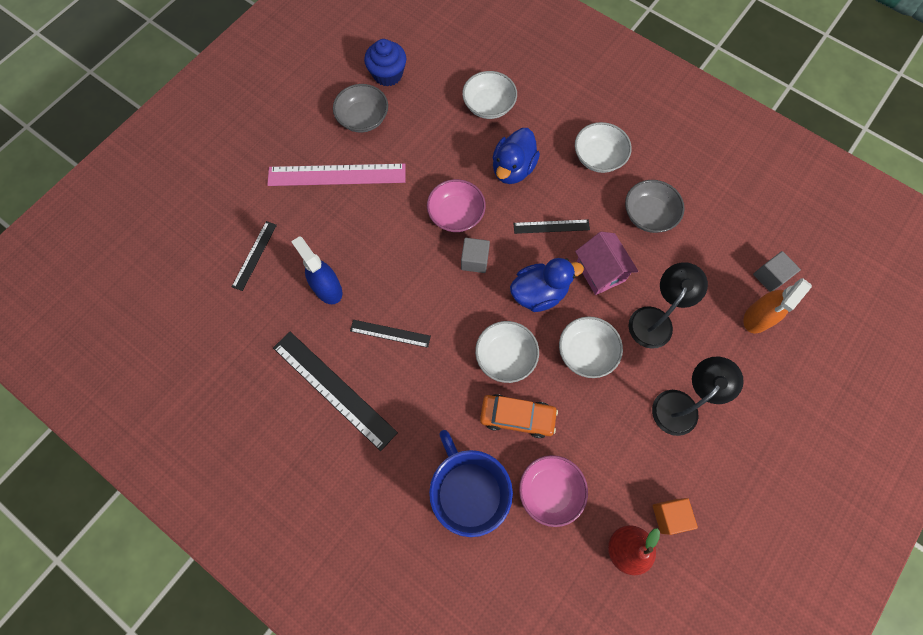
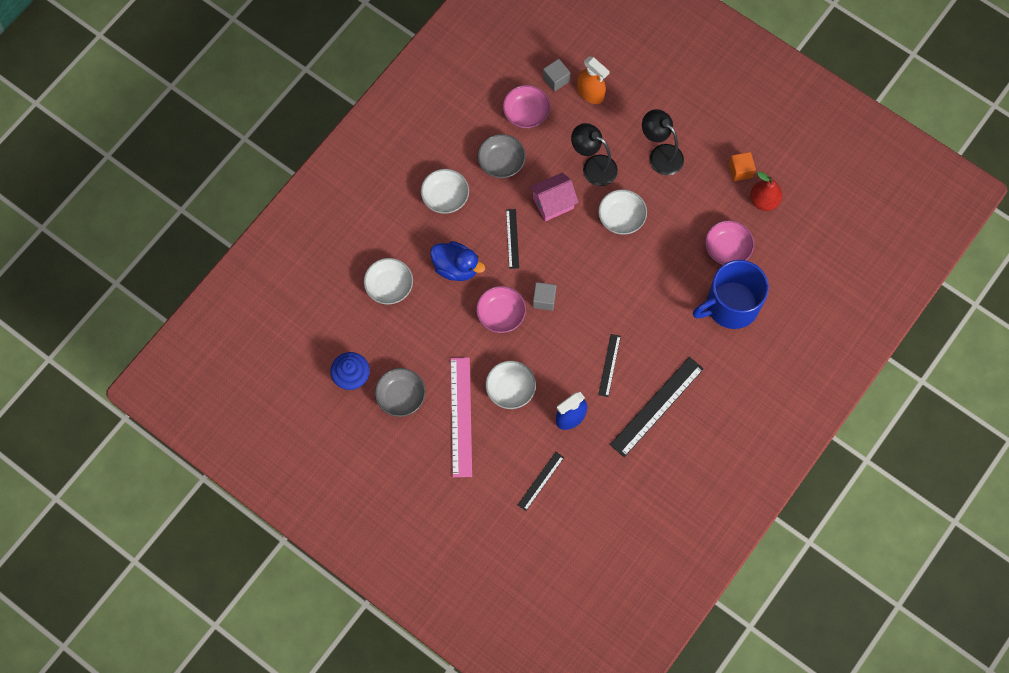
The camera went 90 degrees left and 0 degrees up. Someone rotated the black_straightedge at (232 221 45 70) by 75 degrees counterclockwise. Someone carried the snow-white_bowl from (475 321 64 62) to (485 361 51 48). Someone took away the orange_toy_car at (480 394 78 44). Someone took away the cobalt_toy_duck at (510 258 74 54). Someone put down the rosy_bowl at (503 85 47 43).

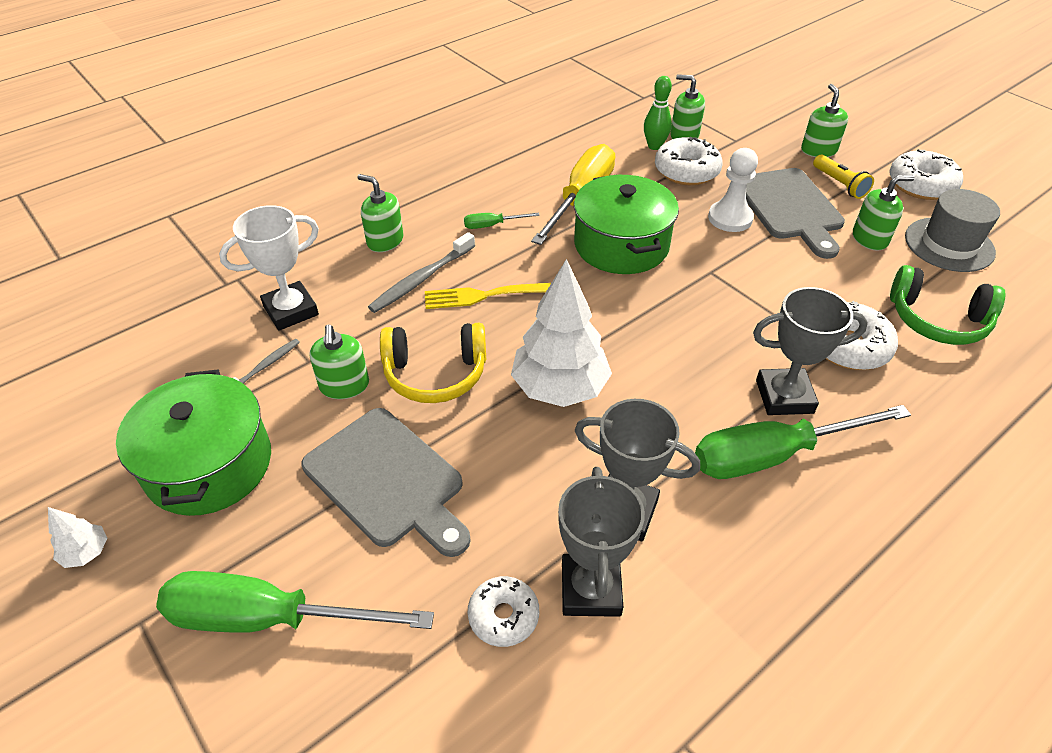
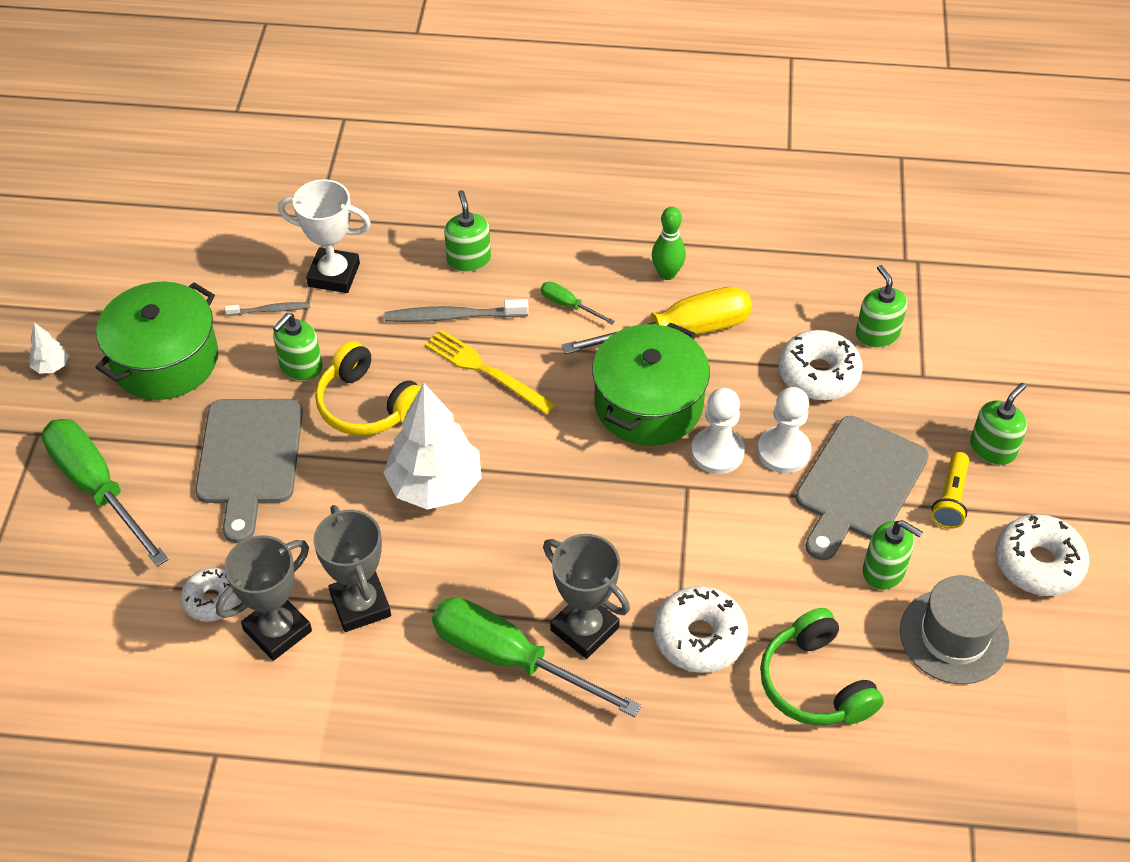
The camera went 45 degrees right and 5 degrees up. Someone carried the leaf-green_bowling_pin from (644 76 28 74) to (652 207 34 73). Someone put down the snow-white_chess_pawn at (691 388 54 86).

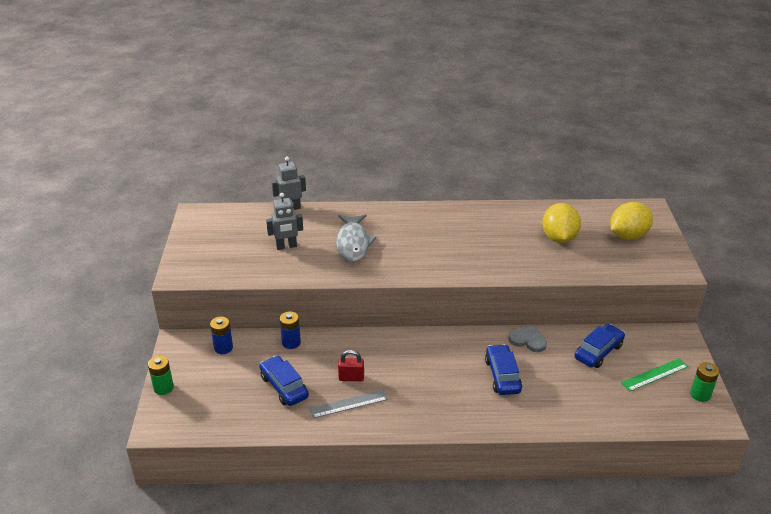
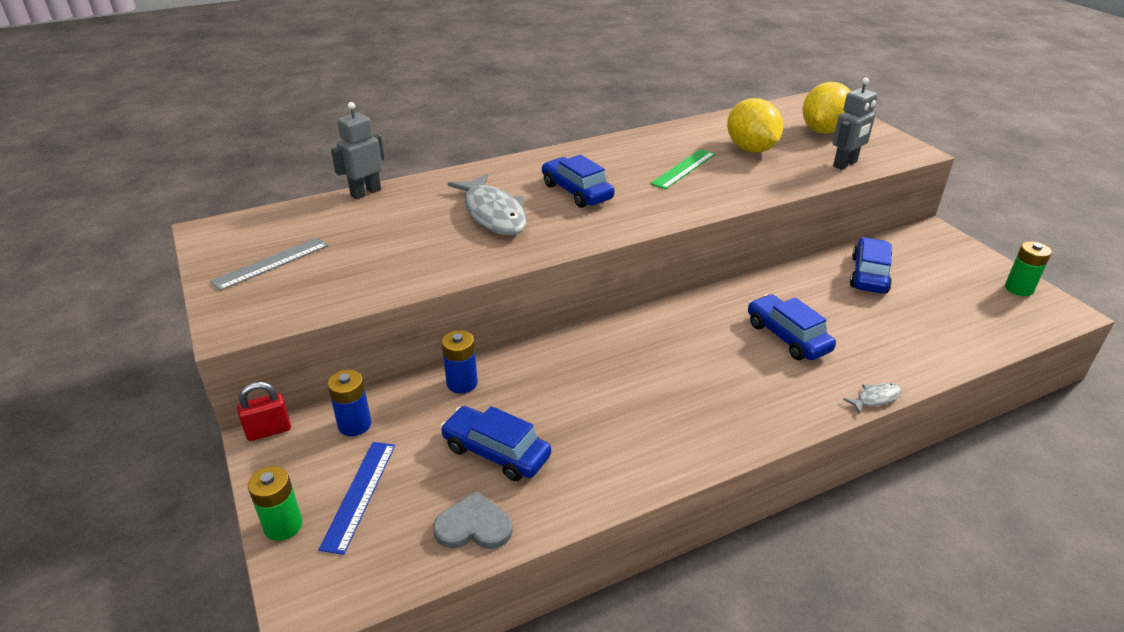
The camera went 25 degrees left and 0 degrees up. Someone carried the grey_robot_figure from (266 193 37 57) to (833 77 44 93). Someone carried the grey_straightedge from (309 390 79 29) to (210 237 119 54). Someone carried the red_small_lock from (338 350 26 31) to (237 382 54 59). Someone carried the grey_heart_shape from (508 326 39 26) to (433 491 80 58). Someone carried the leaf-green_straightedge from (621 358 67 33) to (650 149 65 40). Someone put down the cobalt_straightedge at (319 442 76 113). Someone put down the cobalt_toy_car at (542 154 73 54). Someone put down the grey_toy_fish at (843 383 59 31).

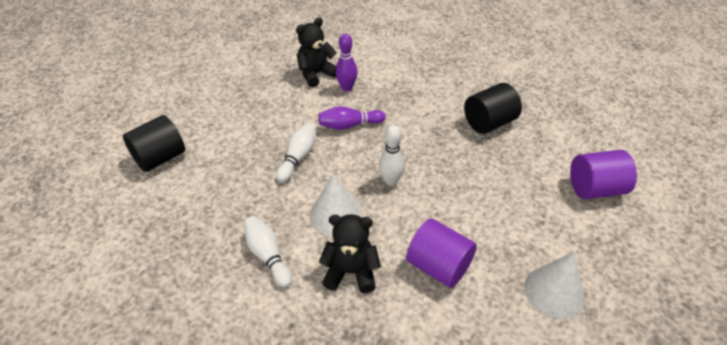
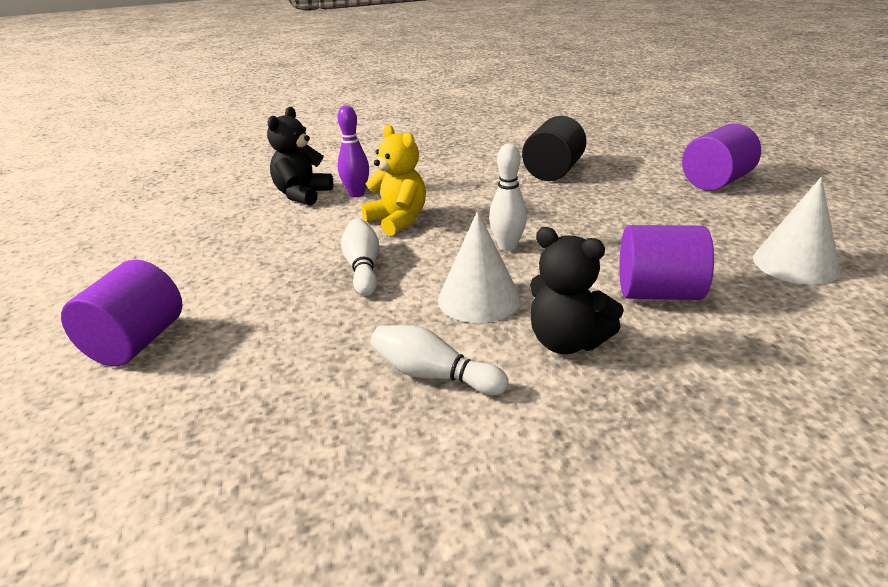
The camera went 30 degrees left and 15 degrees down. Someone repainted the black_cylinder_shape at (123 115 62 57), which became the royal_purple_cylinder_shape at (61 260 121 107). Someone swapped the royal_purple_bowling_pin at (318 106 68 24) for the bright_yellow_stuffed_bear at (361 125 65 111). Someone rotated the black_stuffed_bear at (319 214 62 79) by 120 degrees counterclockwise.

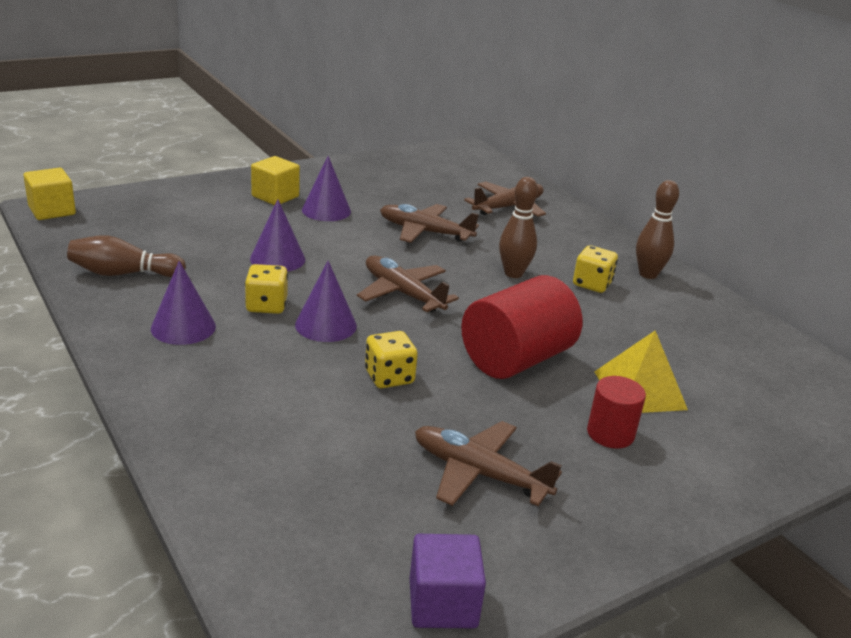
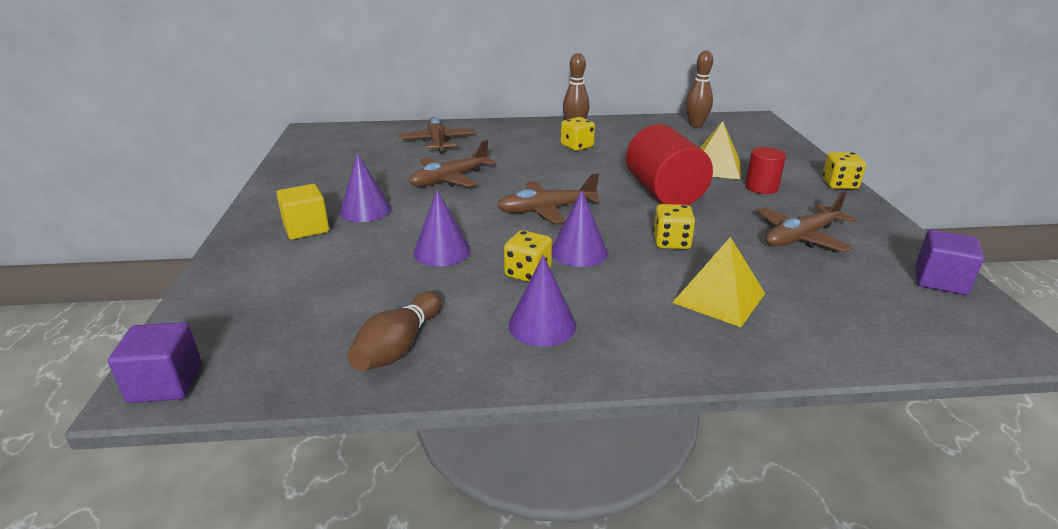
The camera went 60 degrees left and 0 degrees up. Someone repainted the bright_yellow_solid_cube at (23 168 53 52), which became the royal_purple_solid_cube at (108 322 94 81). Someone carried the dark_brown_bowling_pin from (499 177 39 101) to (686 51 27 76). Someone put down the bright_yellow_pyramid at (672 237 93 90). Someone put down the bright_yellow_game_die at (822 152 44 37).

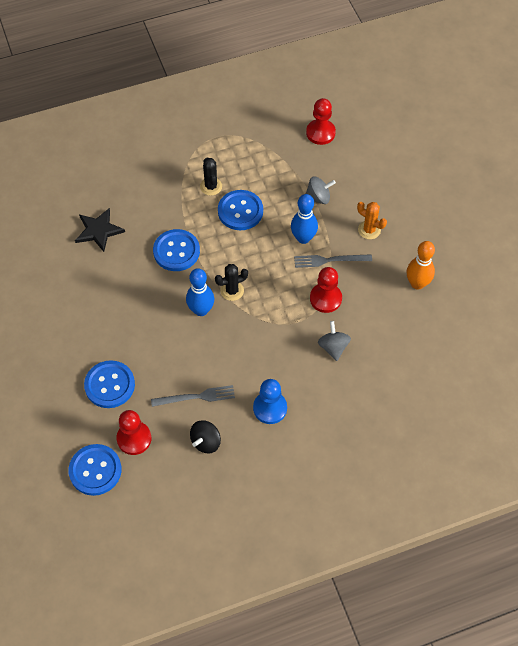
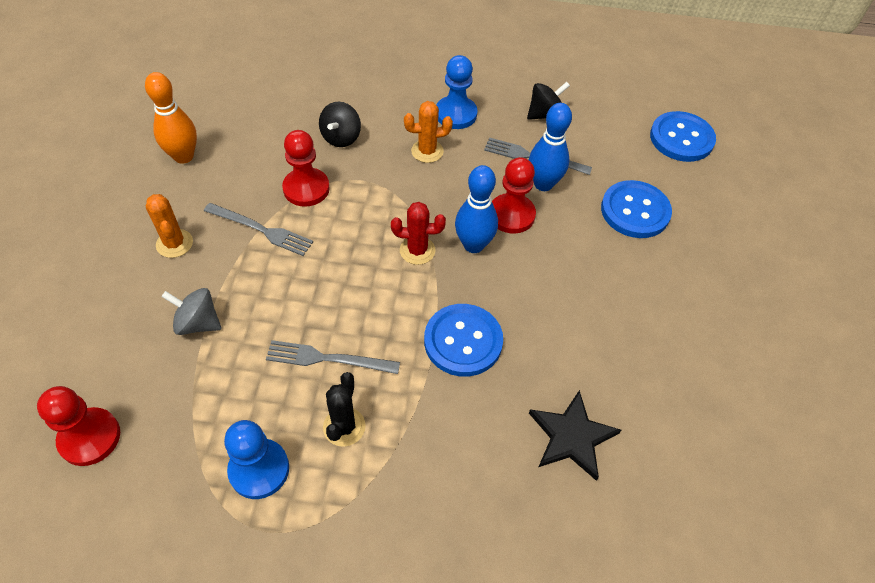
The camera went 155 degrees left and 5 degrees down. Someone carried the red_chess_pawn from (116 410 35 45) to (492 157 44 77). Someone repainted the black_prickly_plant at (215 264 33 37), which became the red_prickly_plant at (391 202 55 63). Someone swapped the cobalt_sewing_button at (218 190 45 40) for the grey_fork at (266 340 134 34). Someone carried the cobalt_bowling_pin from (291 194 27 50) to (529 103 43 88). Someone repainted the grey_toy_top at (318 321 33 40), which became the black_toy_top at (319 102 42 45). Someone put down the cobalt_chess_pawn at (224 420 65 79). Someone put down the orange_prickly_plant at (404 101 49 62).

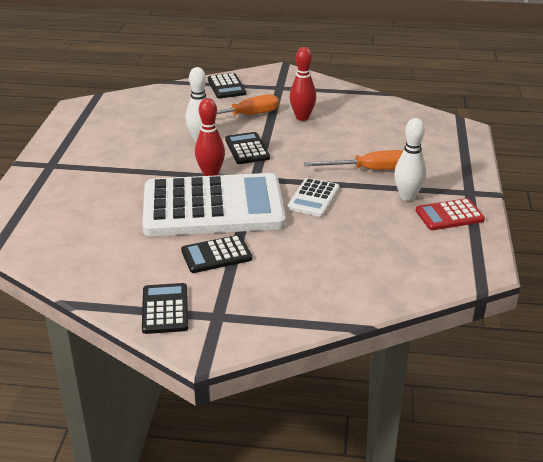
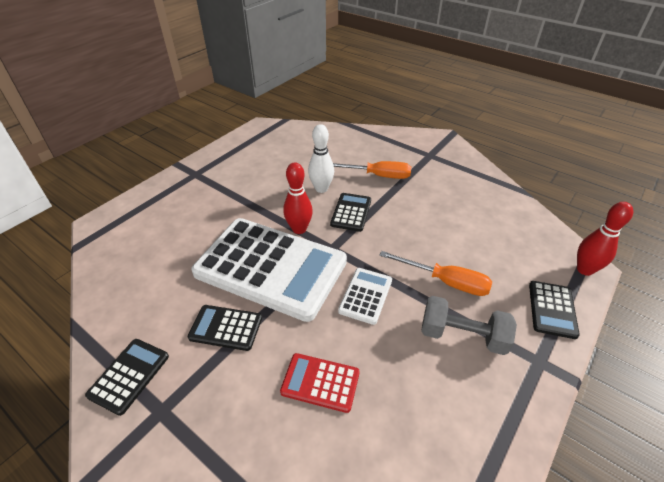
The camera went 30 degrees right and 10 degrees up. Someone carried the black_pocket_calculator from (208 73 38 25) to (529 281 51 58). Someone rotated the snow-white_pocket_calculator at (287 178 52 39) by 150 degrees clockwise. Someone carried the red_bowling_pin from (290 47 26 74) to (577 202 56 74). Someone swapped the snow-white_bowling_pin at (394 118 32 83) for the grey_hand_weight at (421 296 96 59). Someone carried the red_pocket_calculator from (416 198 69 32) to (280 353 80 60).

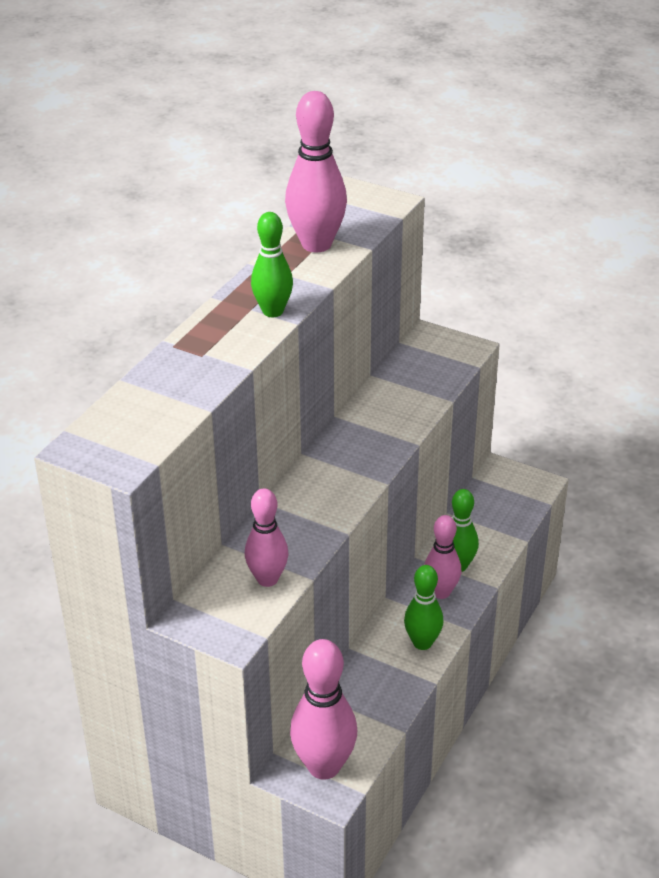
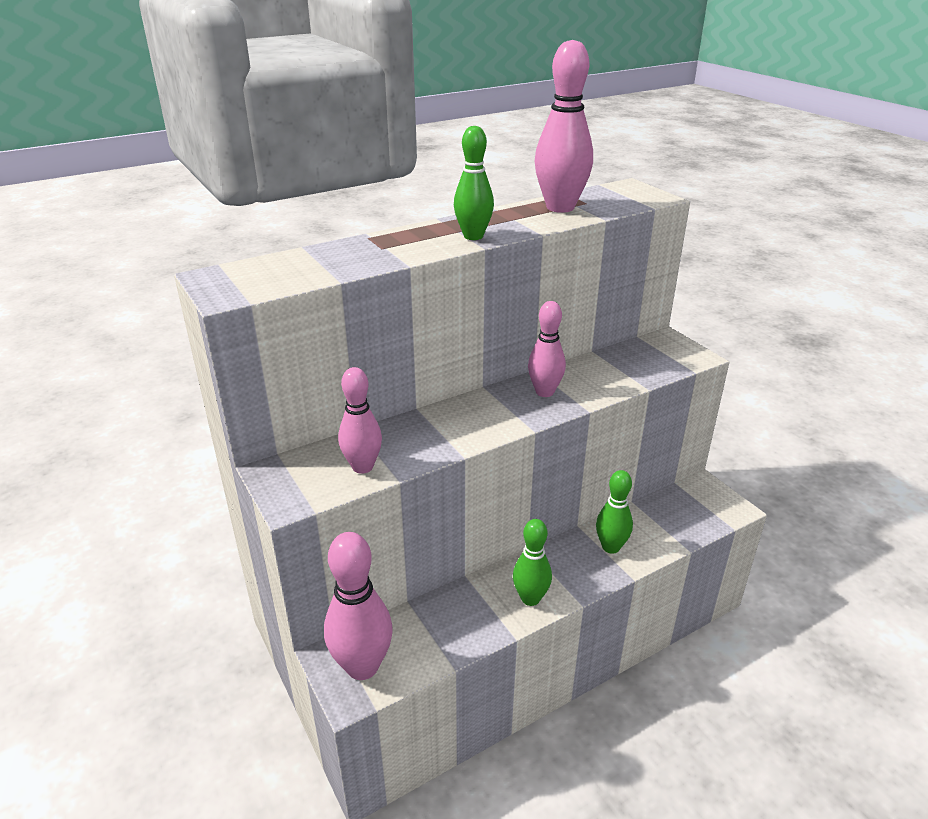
The camera went 30 degrees right and 5 degrees down. Someone carried the rosy_bowling_pin from (424 515 37 84) to (528 301 38 96).

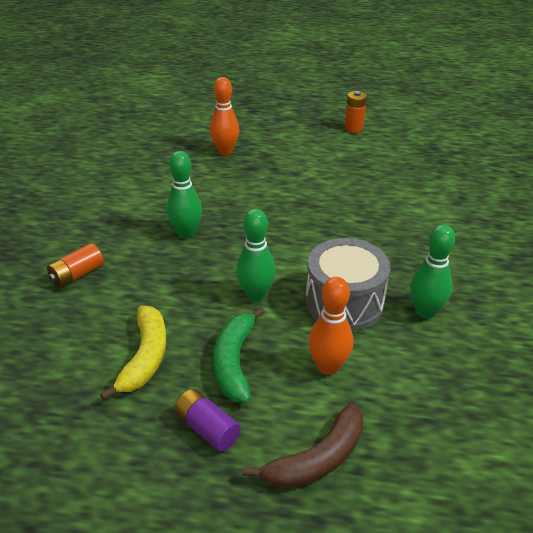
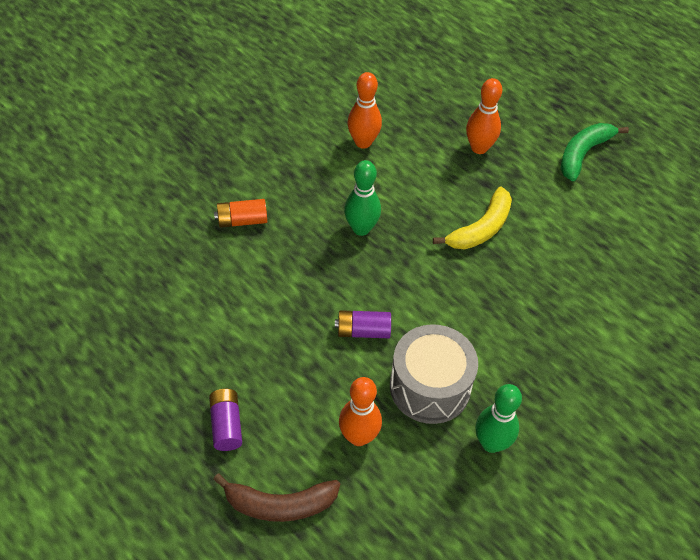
The camera went 35 degrees right and 15 degrees up. Someone carried the bright_yellow_toy_banana from (100 306 66 94) to (433 187 79 63). Someone carried the leaf-green_toy_banana from (214 307 51 96) to (561 123 68 59). Someone swapped the leaf-green_bowling_pin at (236 209 40 93) for the royal_purple_AA_battery at (335 310 56 28). Someone took away the orange_AA_battery at (345 91 22 42). Someone put down the orange_bowling_pin at (347 72 35 77).

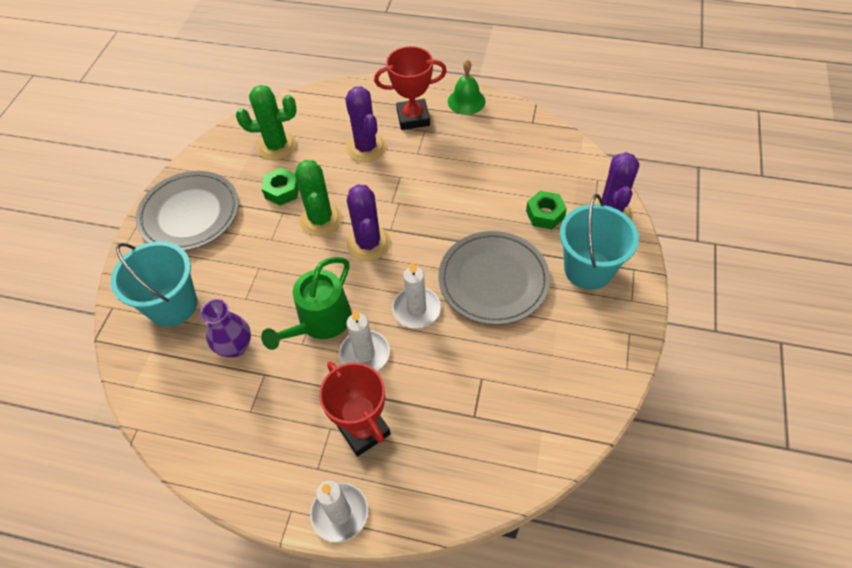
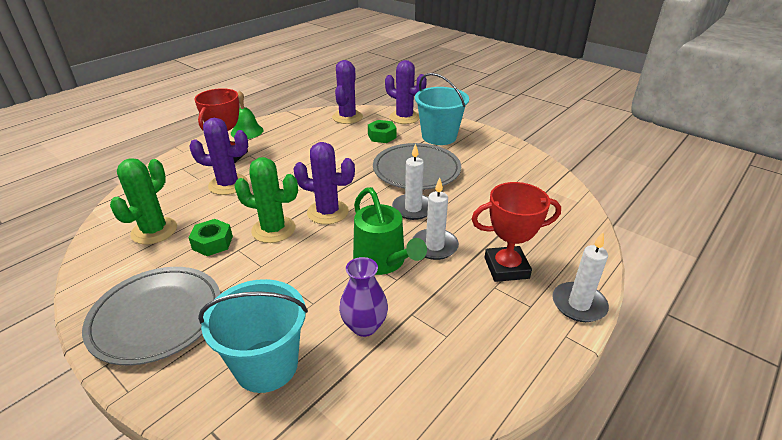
The camera went 65 degrees left and 20 degrees down. Someone put down the royal_purple_prickly_plant at (332 60 31 64).

